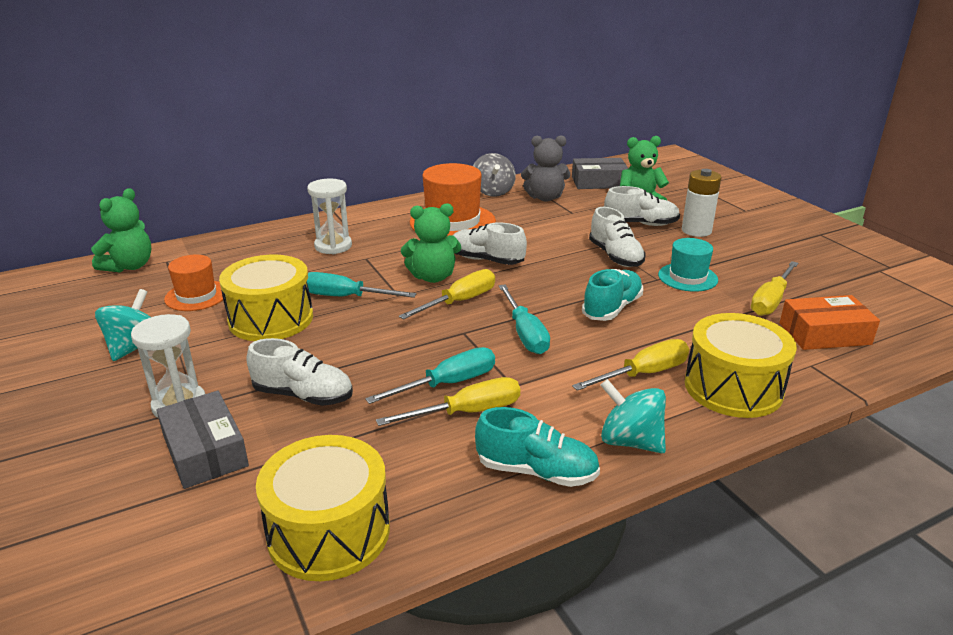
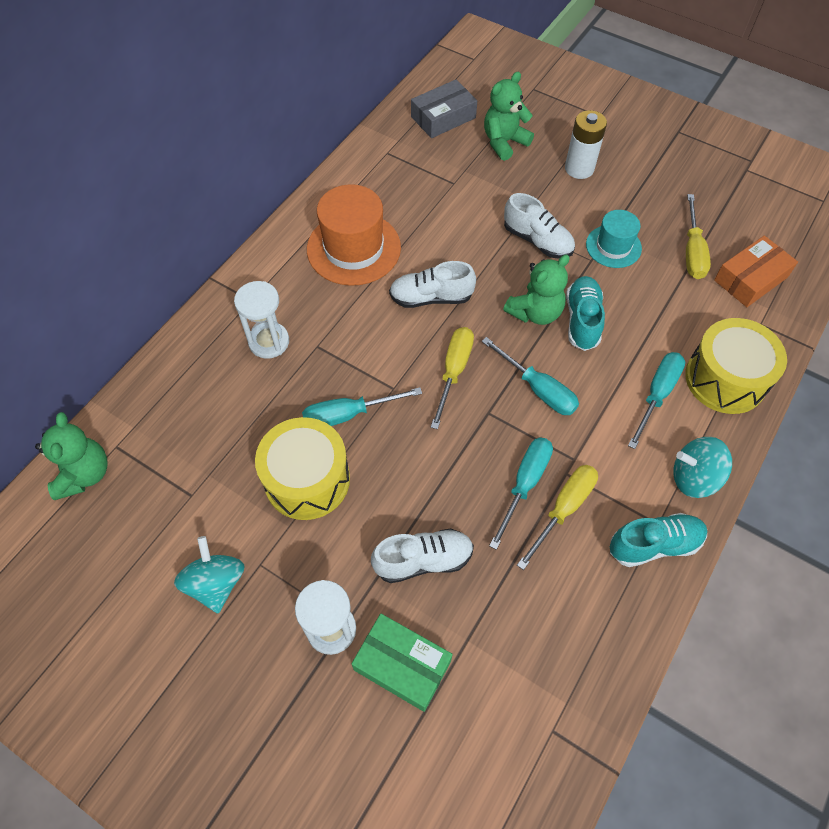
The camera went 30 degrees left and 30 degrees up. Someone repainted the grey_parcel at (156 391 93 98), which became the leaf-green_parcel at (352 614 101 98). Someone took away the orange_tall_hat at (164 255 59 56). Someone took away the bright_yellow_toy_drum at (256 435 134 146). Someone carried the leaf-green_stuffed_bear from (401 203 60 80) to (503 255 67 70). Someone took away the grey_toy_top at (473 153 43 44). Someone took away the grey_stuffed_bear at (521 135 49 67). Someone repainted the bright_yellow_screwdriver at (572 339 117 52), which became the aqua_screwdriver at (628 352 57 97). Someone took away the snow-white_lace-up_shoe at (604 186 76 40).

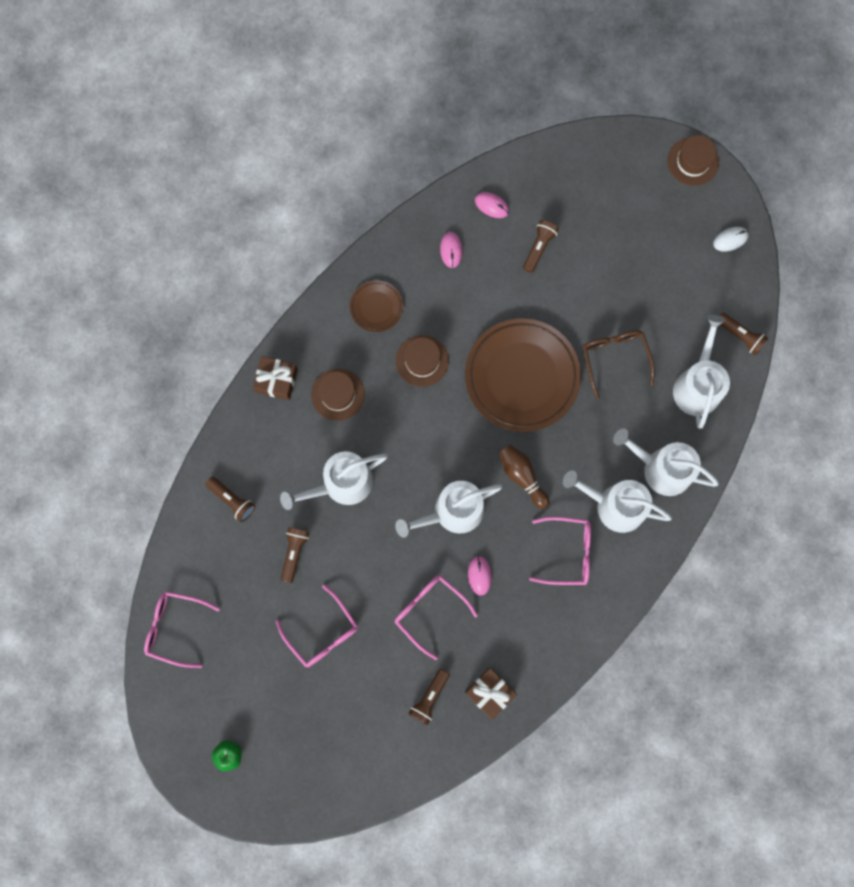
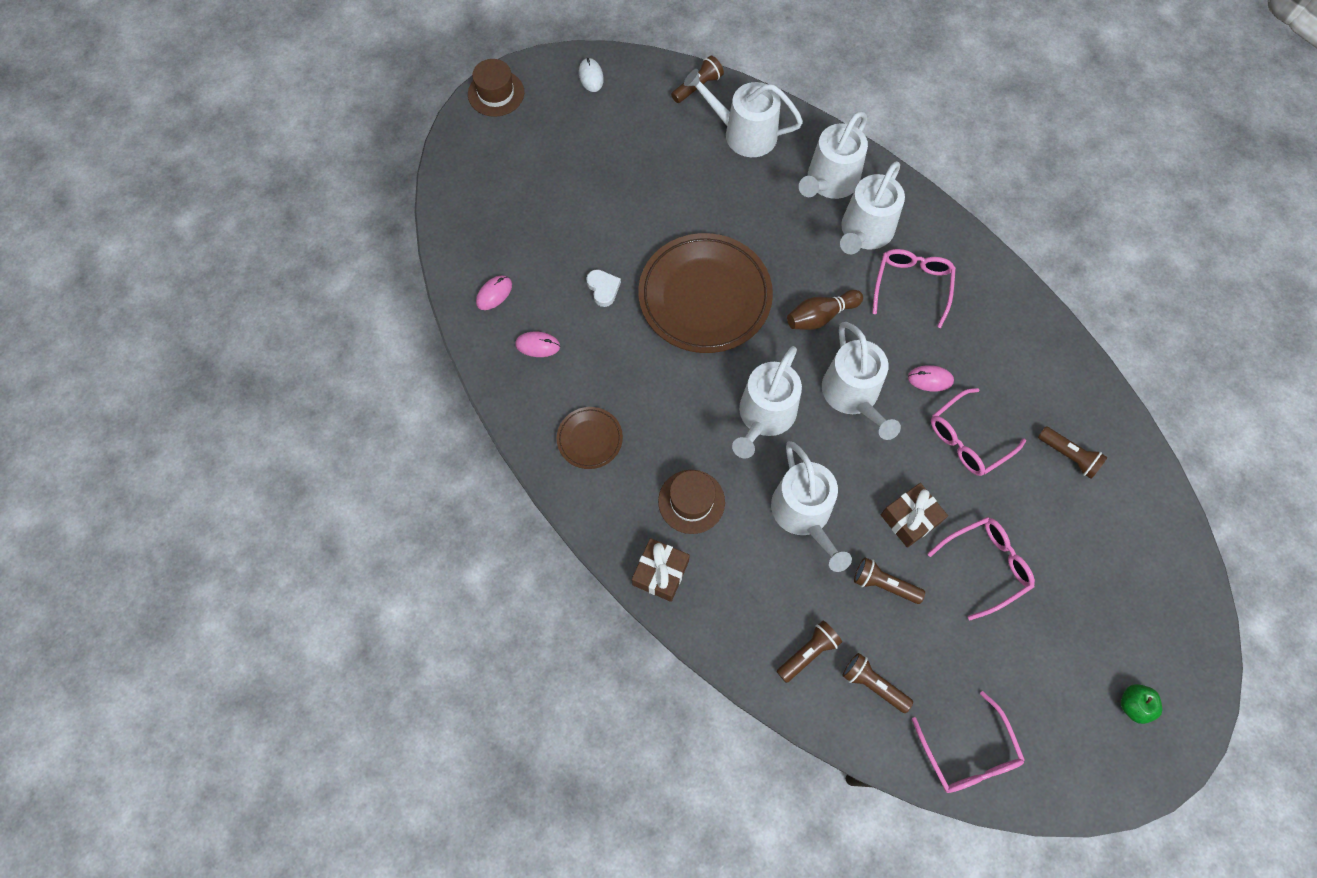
The camera went 80 degrees left and 10 degrees down. Someone rotated the rosy_eyeglasses at (144 591 76 77) by 45 degrees counterclockwise. Someone took away the dark_brown_tall_hat at (396 335 53 52). Someone carried the dark_brown_gift from (465 668 52 52) to (881 483 67 65). Someone carried the dark_brown_pocket_torch from (523 220 36 53) to (843 653 70 60). Someone took away the dark_brown_eyeglasses at (583 330 72 70). Someone put down the snow-white_heart_shape at (586 269 35 38). Someone put down the snow-white_sprinkling_can at (732 346 70 113).

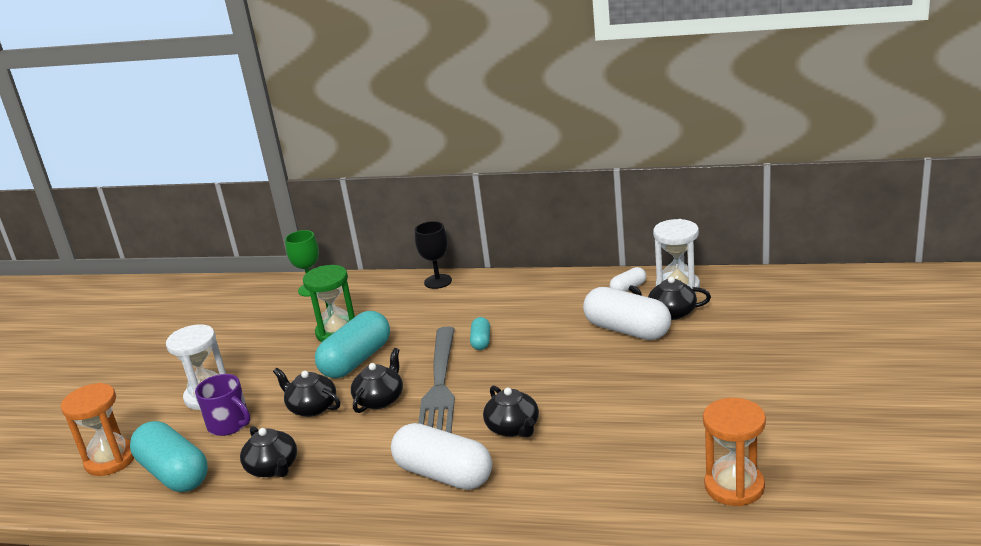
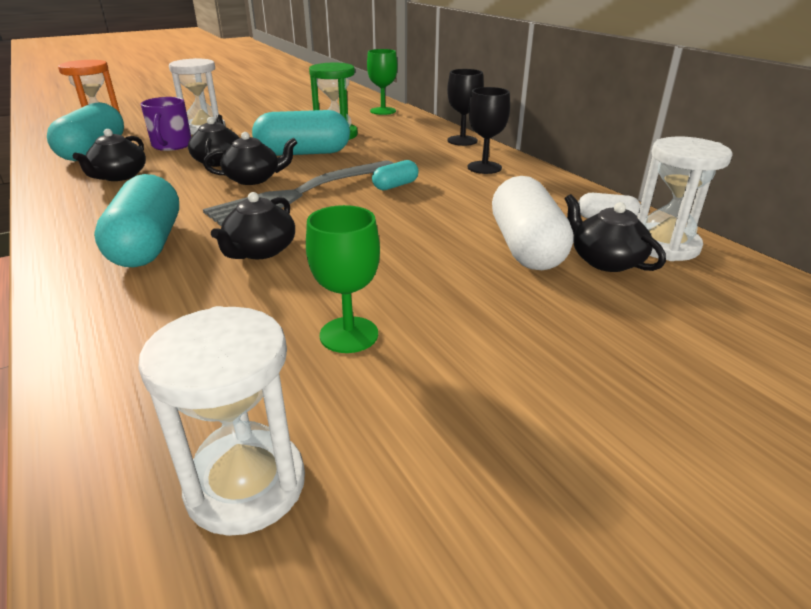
The camera went 45 degrees right and 5 degrees up. Someone repainted the snow-white_pill at (391 423 101 67), which became the aqua_pill at (94 174 85 93). Someone repainted the orange_sand_timer at (703 398 63 108), which became the snow-white_sand_timer at (138 306 167 230). Someone put down the leaf-green_goblet at (306 205 74 148). Someone put down the black_goblet at (468 87 42 87).

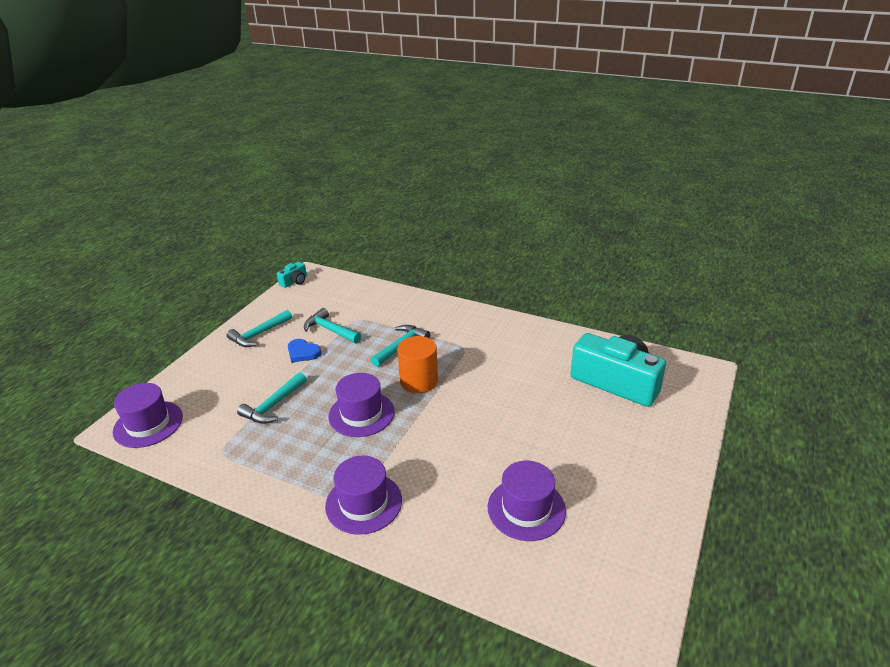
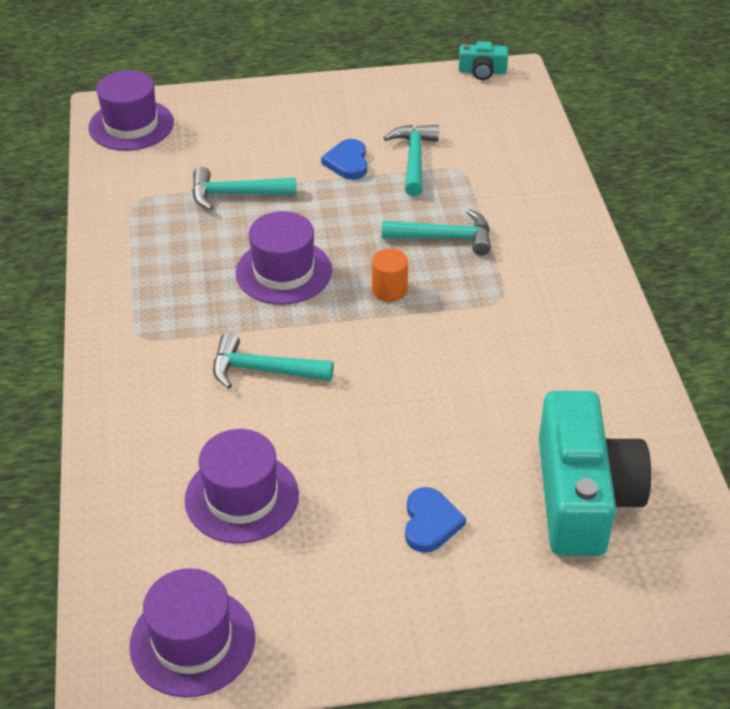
The camera went 55 degrees right and 10 degrees up. Someone carried the aqua_claw_hammer from (227 310 65 37) to (213 333 121 56). Someone carried the royal_purple_tall_hat from (325 456 77 79) to (129 568 126 129). Someone scaled the orange_cylinder_shape at (397 336 41 57) by 0.59. Someone put down the cobalt_heart_shape at (405 487 61 66).

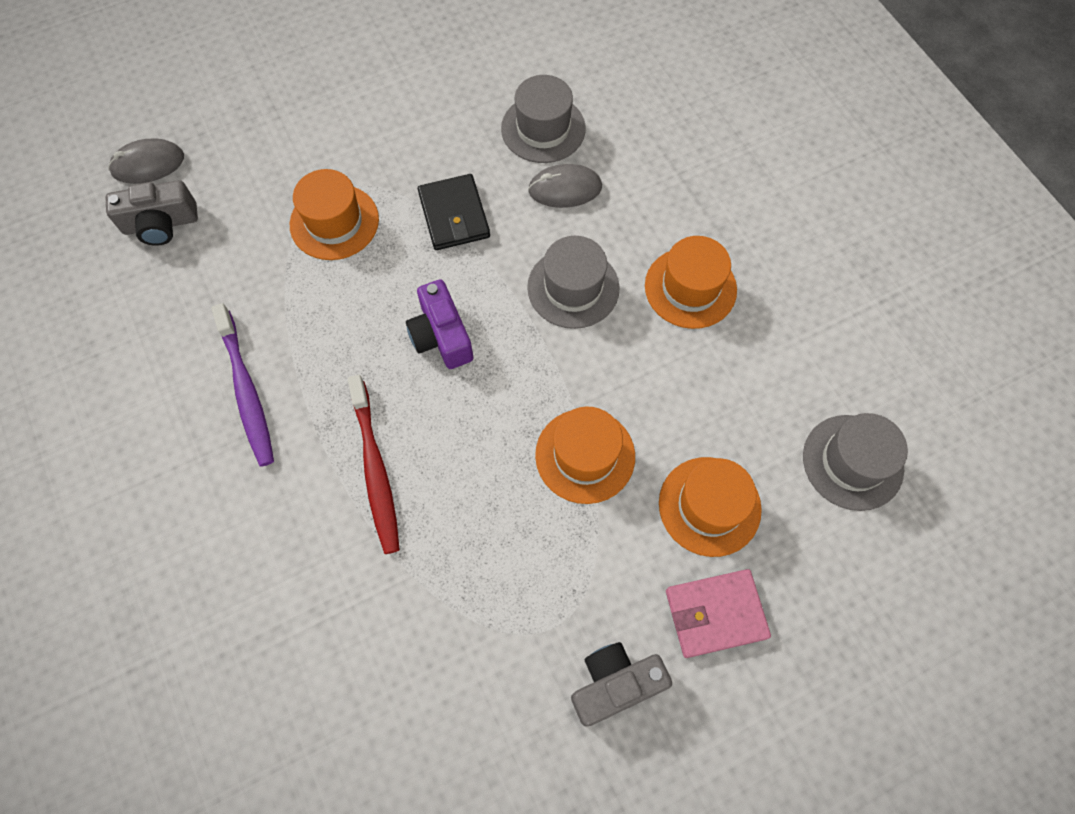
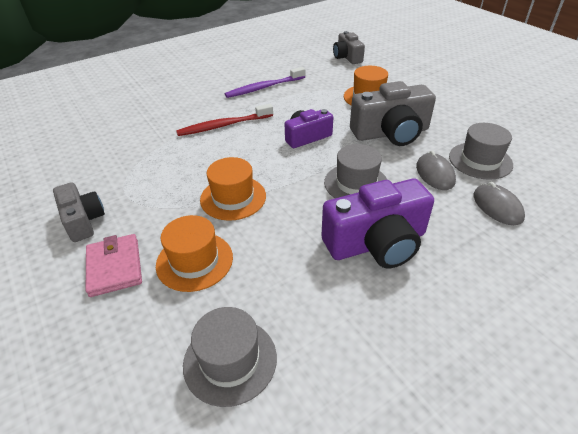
The camera went 85 degrees right and 25 degrees down. Someone carried the grey_mouse from (108 139 76 45) to (473 182 52 43). Someone swapped the black_wallet at (418 174 72 76) for the grey_compact_camera at (350 81 86 65). Someone swapped the orange_tall_hat at (645 236 92 93) for the royal_purple_compact_camera at (321 179 113 89).

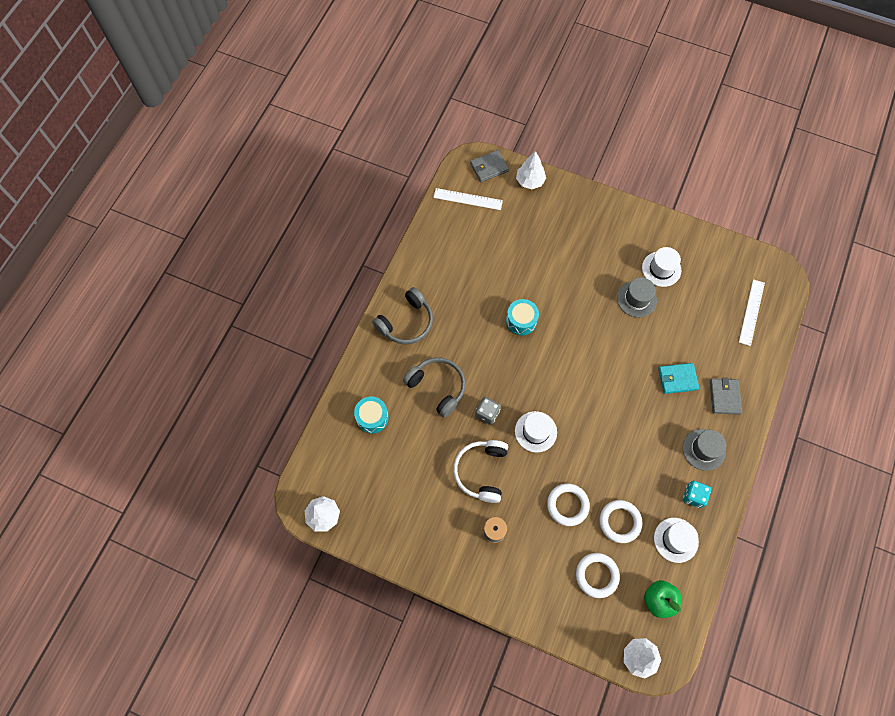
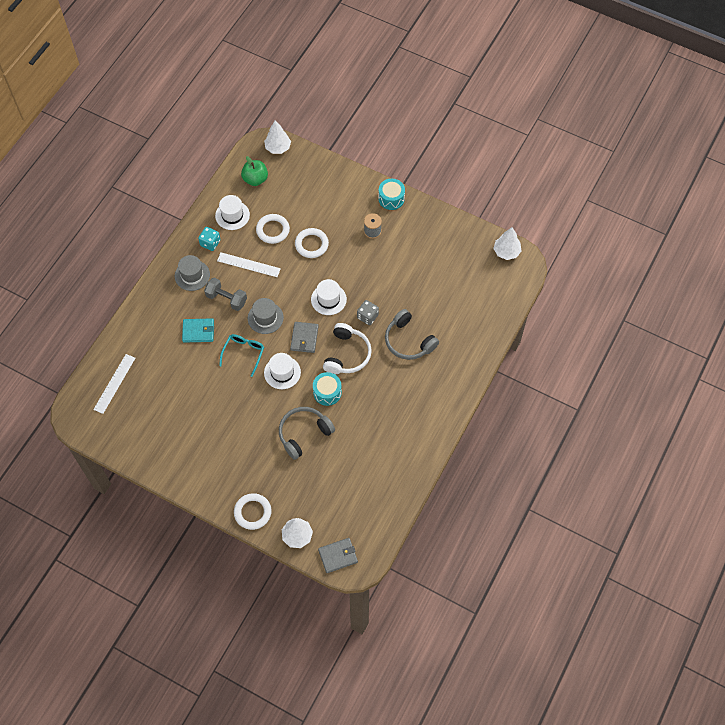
The camera went 175 degrees left and 5 degrees down. Someone carried the aqua_toy_drum from (354 396 35 38) to (378 179 27 31). Someone carried the grey_headset from (372 287 61 57) to (279 407 56 53). Someone carried the snow-white_straightedge from (433 188 70 22) to (217 252 64 25). Someone carried the snow-white_headset from (453 440 55 63) to (323 323 49 51). Someone carried the snow-white_hoop from (576 553 44 45) to (234 493 37 37). Someone carried the grey_tall_hat from (617 277 40 40) to (248 298 36 36). Someone carried the snow-white_tall_hat from (642 247 39 40) to (264 353 37 36). Someone carried the grey_wallet from (710 378 32 36) to (290 322 29 31). Someone put down the grey_hand_weight at (204 278 43 33). Someone put down the aqua_eyeglasses at (219 334 45 43).

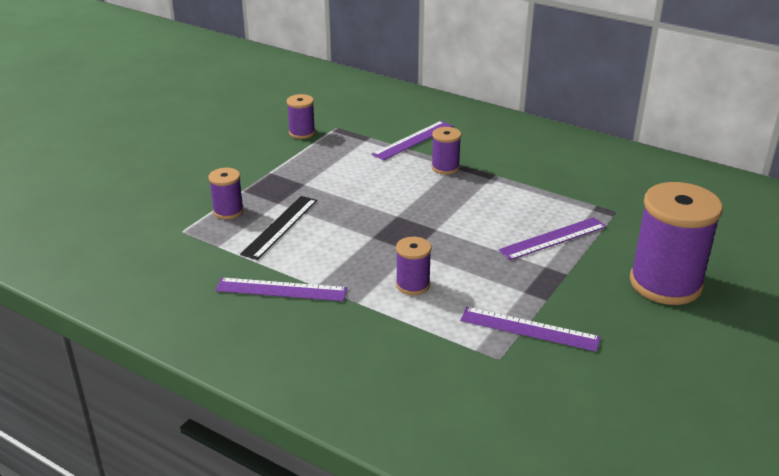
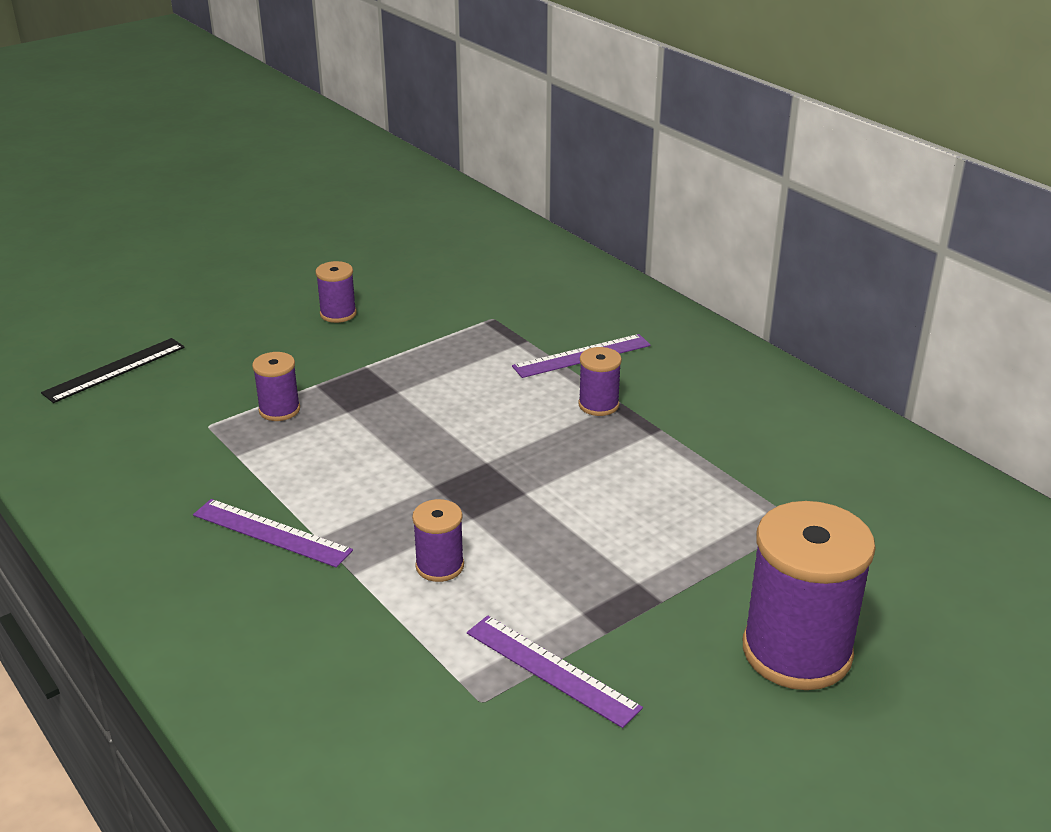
The camera went 20 degrees right and 0 degrees up. Someone carried the black_straightedge from (240 196 77 64) to (41 338 144 65). Someone carried the royal_purple_reel_of_thread from (287 94 28 45) to (316 261 41 62). Someone took away the royal_purple_straightedge at (498 217 109 43).

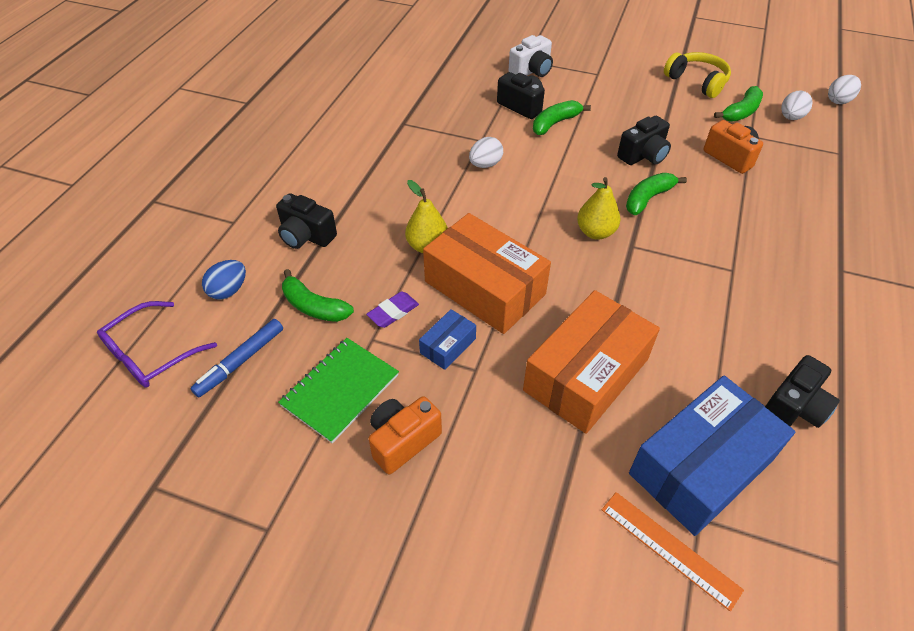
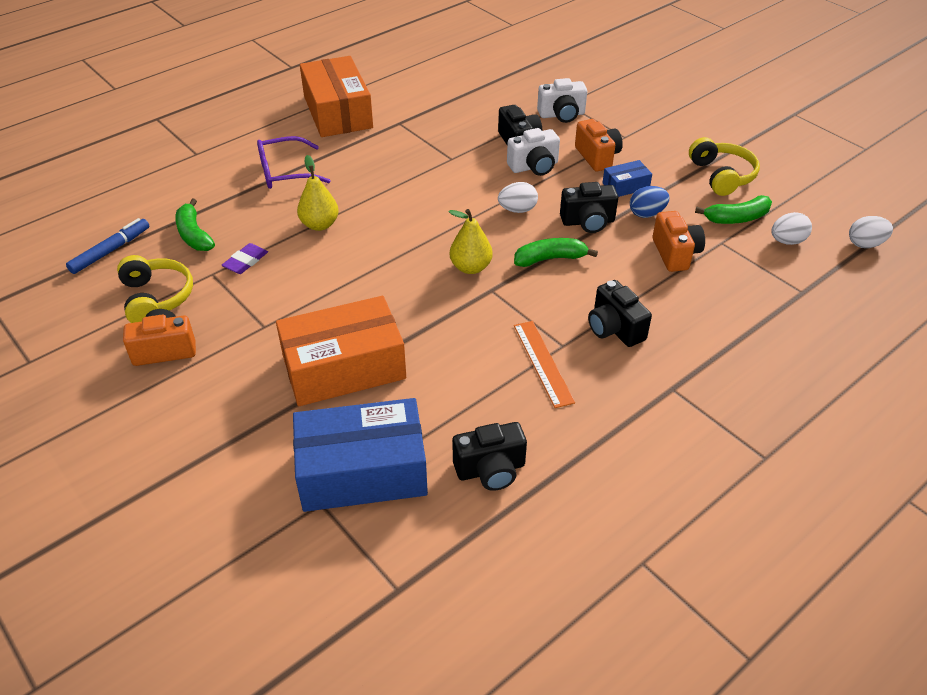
The camera went 30 degrees right and 5 degrees down. Someone carried the royal_purple_eyeglasses from (97 301 120 87) to (257 136 74 53). Someone rotated the cobalt_felt_pen at (190 319 93 78) by 150 degrees clockwise. Someone carried the cobalt_toy_egg from (202 260 44 40) to (630 186 39 32). Someone carried the black_compact_camera from (276 193 61 56) to (588 280 64 67). Someone swapped the leaf-green_notepad at (278 338 121 105) for the bright_yellow_headset at (117 255 76 68). Someone rotated the royal_purple_gum_eraser at (366 291 53 37) by 45 degrees counterclockwise. Someone carried the cobalt_parcel from (419 309 57 61) to (603 160 49 37). Someone carried the orange_parcel from (423 213 128 121) to (300 56 73 81). Someone carried the snow-white_toy_egg from (469 137 34 31) to (498 182 40 31). Someone swapped the leaf-green_toy_banana at (533 100 58 35) for the snow-white_compact_camera at (507 128 53 48). Someone carried the orange_straightedge from (602 492 142 119) to (514 321 61 87). Someone put down the orange_compact_camera at (575 119 48 52).

